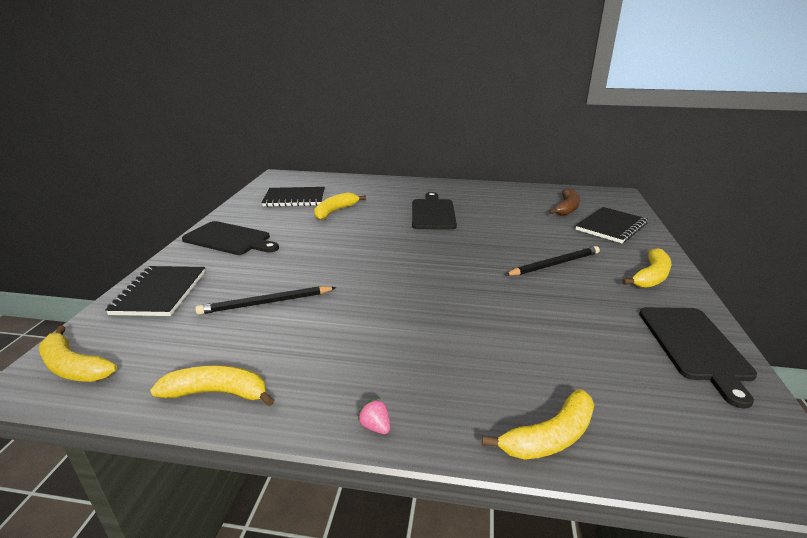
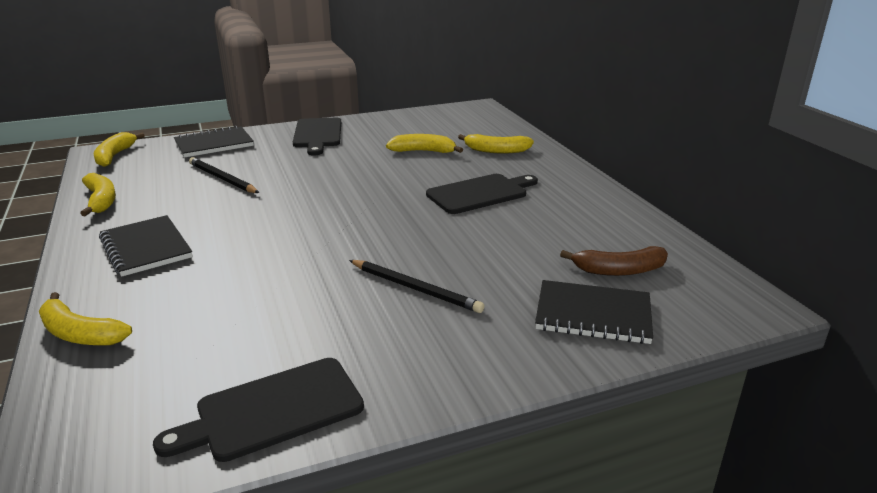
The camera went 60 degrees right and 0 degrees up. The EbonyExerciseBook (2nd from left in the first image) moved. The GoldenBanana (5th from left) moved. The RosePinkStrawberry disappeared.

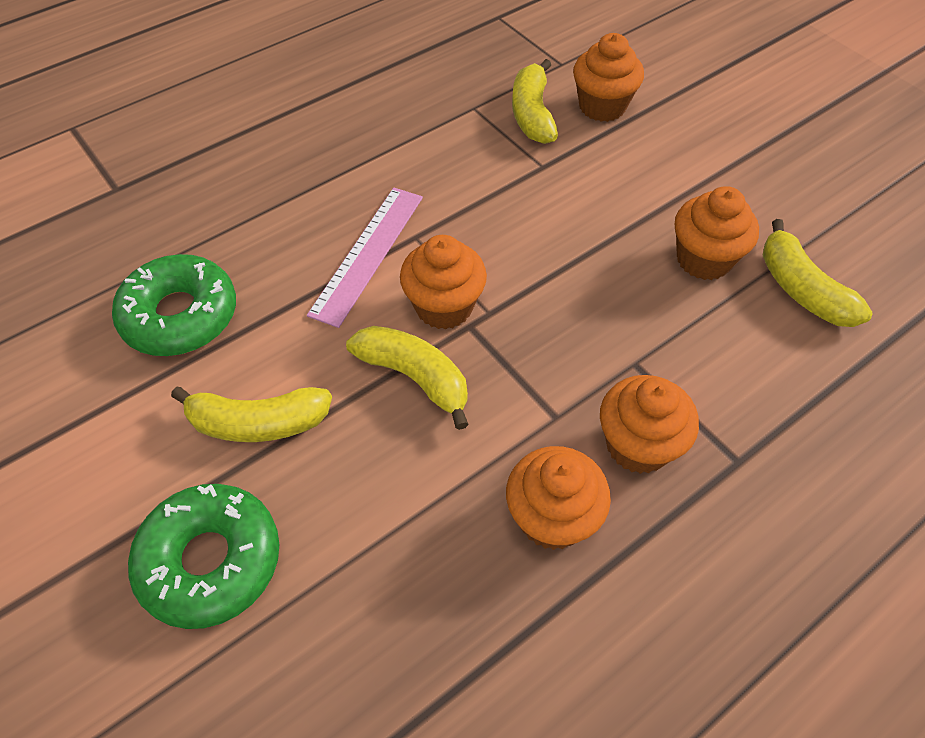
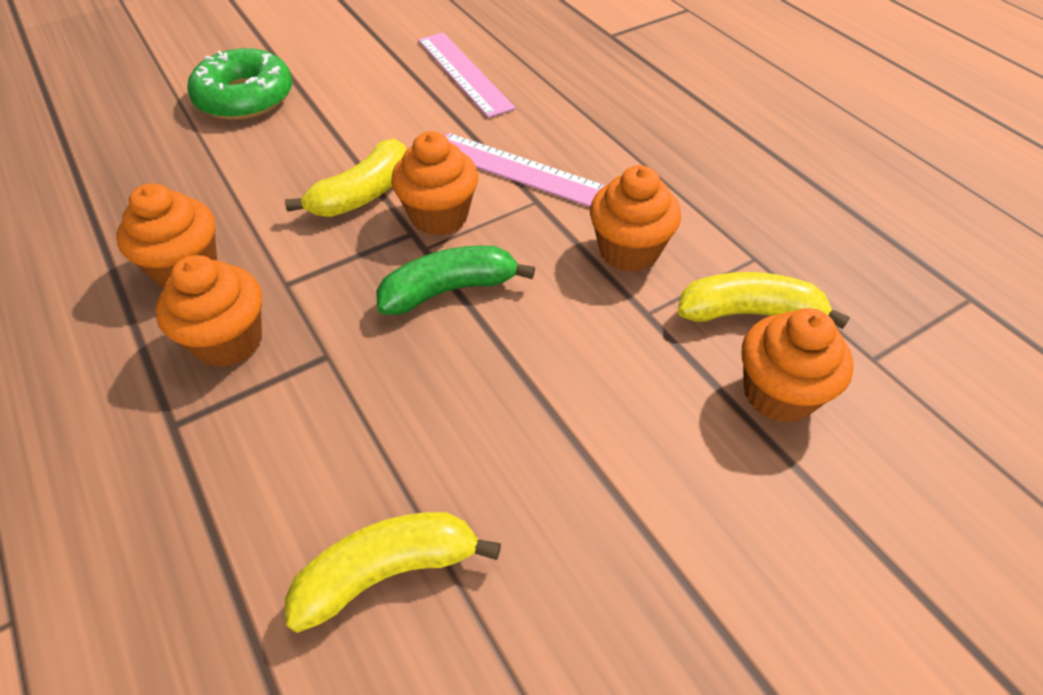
The camera went 95 degrees right and 5 degrees down. The LeafGreenBanana appeared. The LeafGreenDoughnut (1st from left) was replaced by the RosePinkRuler (1st from left). The BrightOrangeCupcake (5th from left in the first image) moved. The GoldenBanana (1st from left) disappeared.

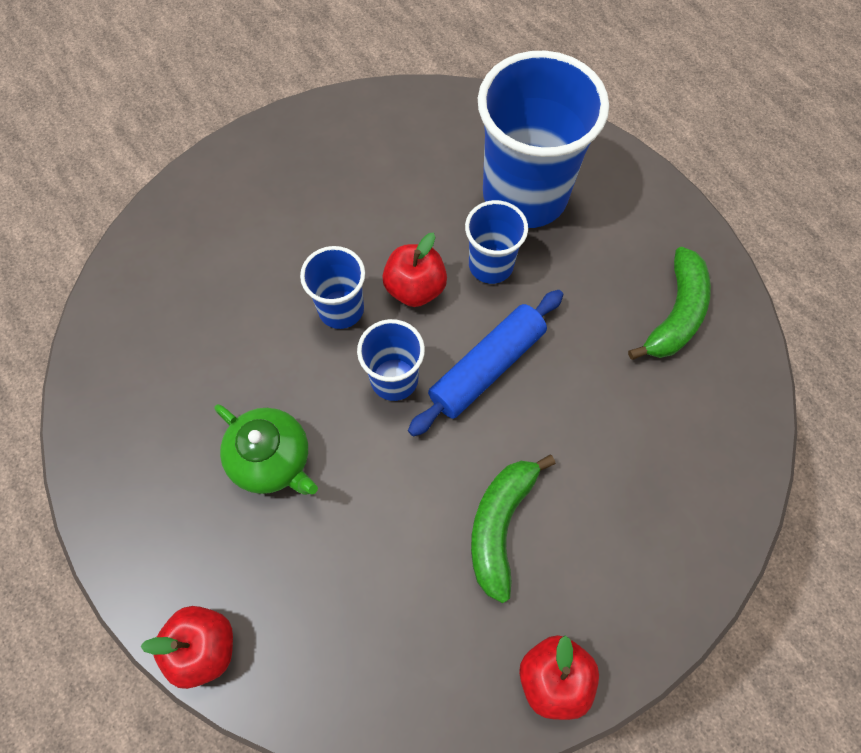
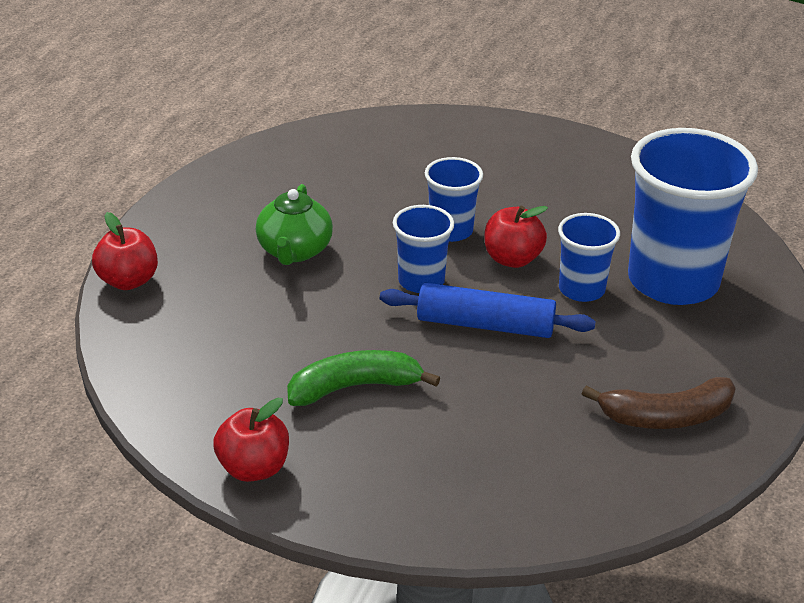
The camera went 55 degrees right and 30 degrees down. The LeafGreenBanana (2nd from left) became the BrownBanana.

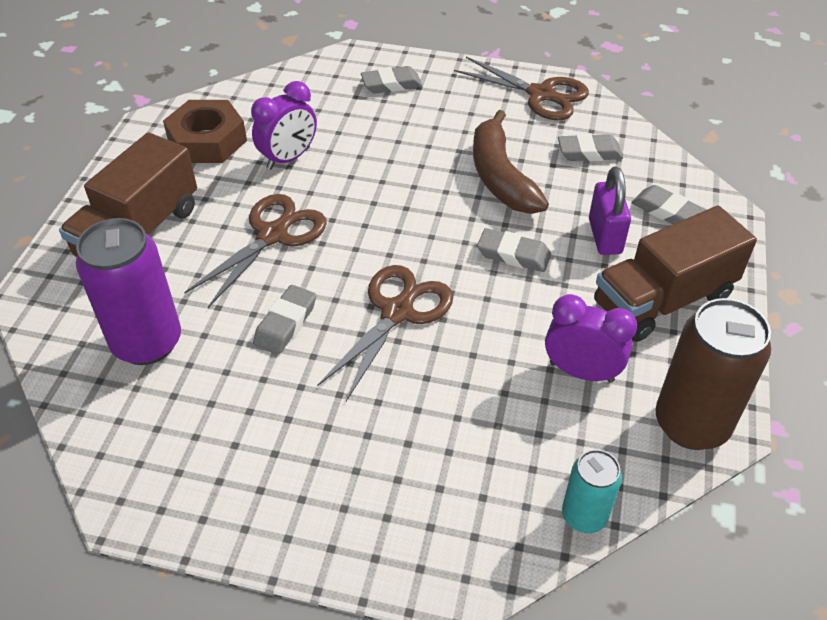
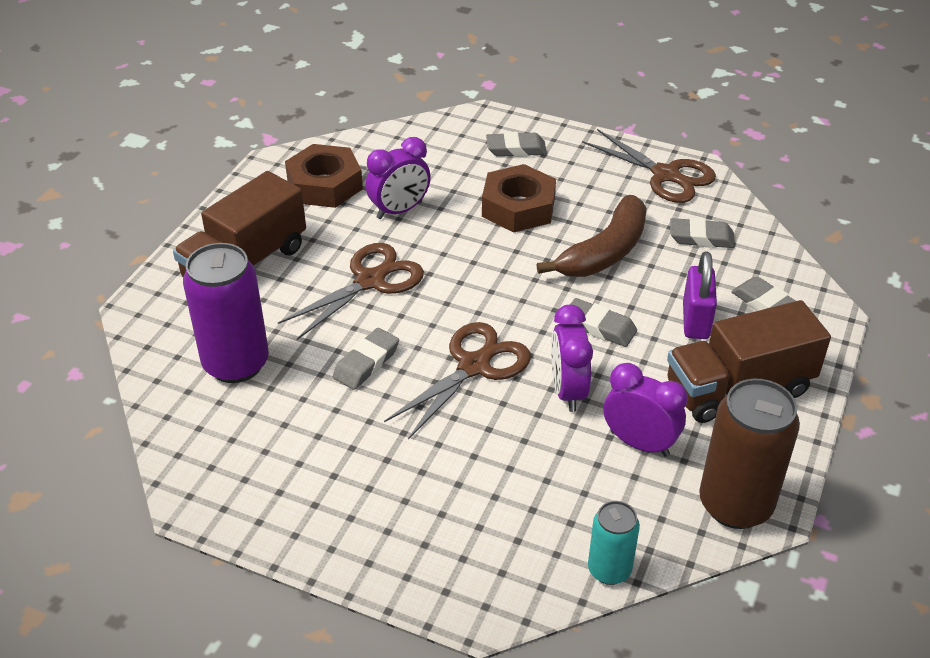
The camera went 10 degrees right and 5 degrees down. The BrownNut (2nd from left) appeared. The BrownBanana turned 135 degrees counterclockwise. The VioletBedsideClock (2nd from left) appeared.

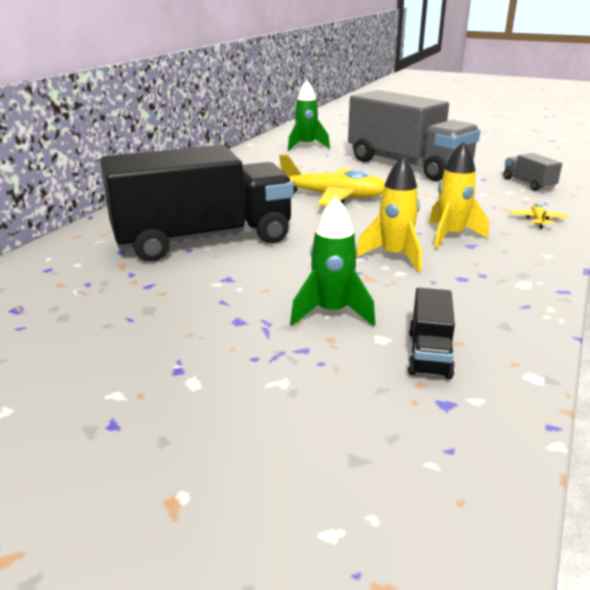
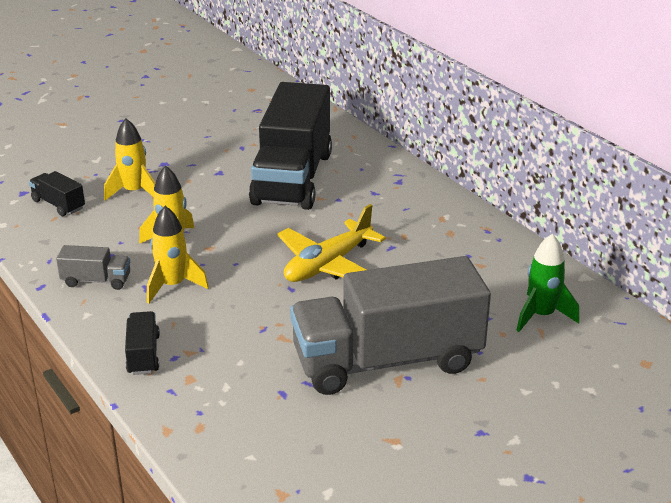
The camera went 120 degrees right and 5 degrees up. The AshGreyToyTruck (2nd from left in the first image) moved. The LeafGreenSpaceship (2nd from left) became the GoldenSpaceship (1st from left). The GoldenPlane (2nd from left) was replaced by the EbonyToyTruck (2nd from left).

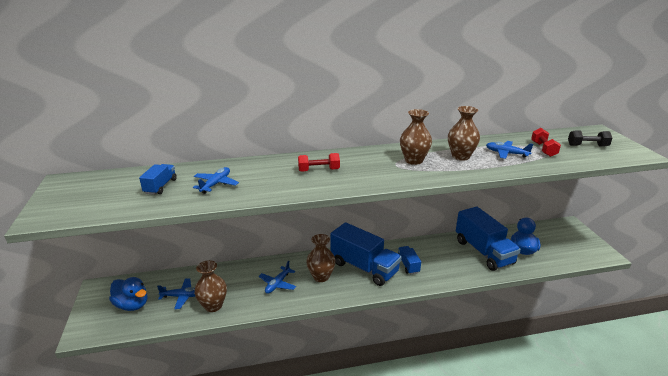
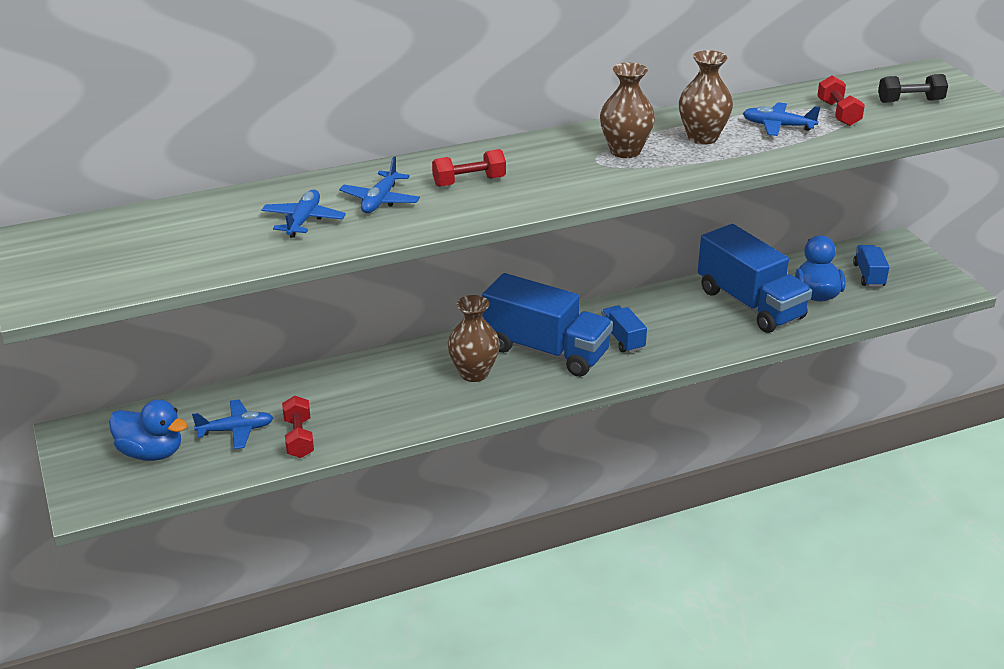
The camera went 10 degrees left and 5 degrees up. The BrownTallVase (1st from left) was replaced by the CrimsonFreeWeight (1st from left). The BluePlane (3rd from left) moved. The BlueToyTruck (1st from left in the first image) moved.

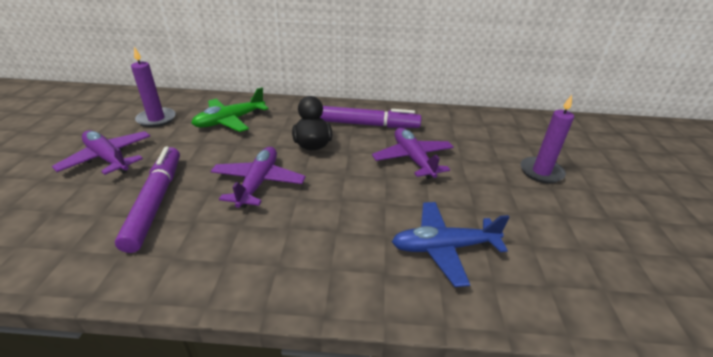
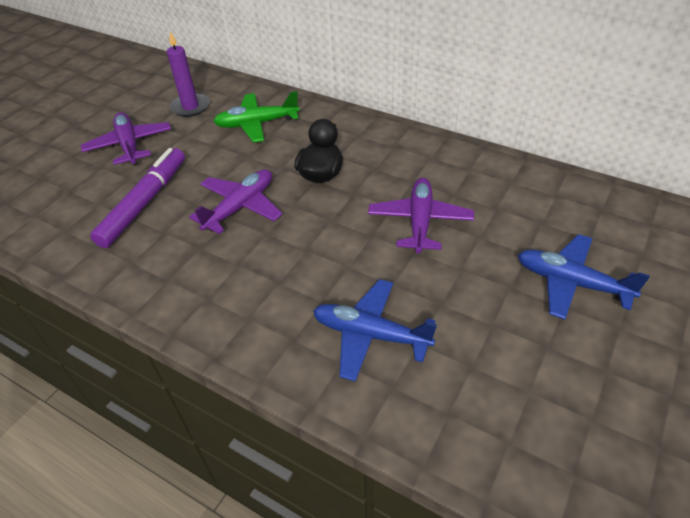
The camera went 30 degrees right and 10 degrees up. The VioletCandle (2nd from left) was replaced by the BluePlane (2nd from left). The VioletFeltPen (2nd from left) disappeared.

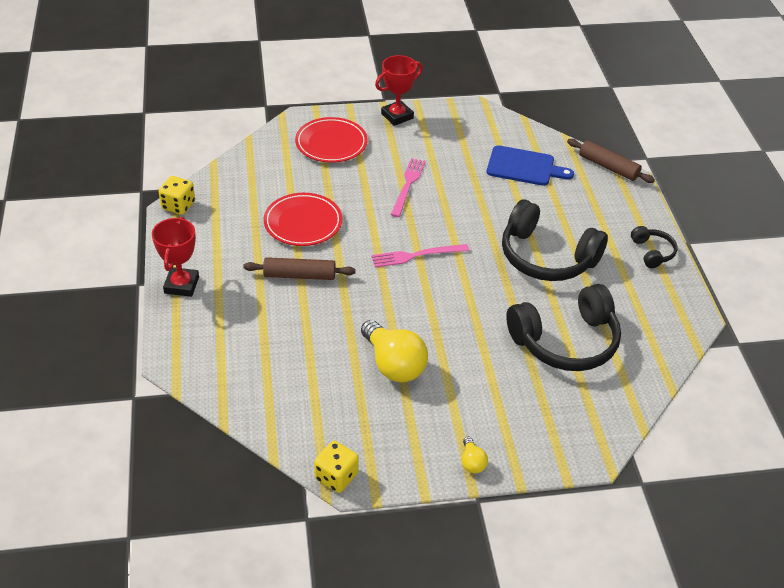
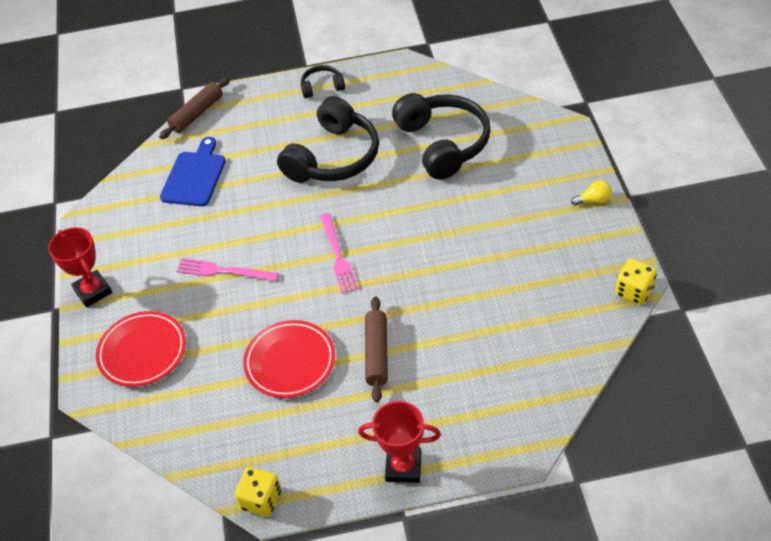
The camera went 85 degrees left and 5 degrees up. The GoldenBulb (1st from left) disappeared.

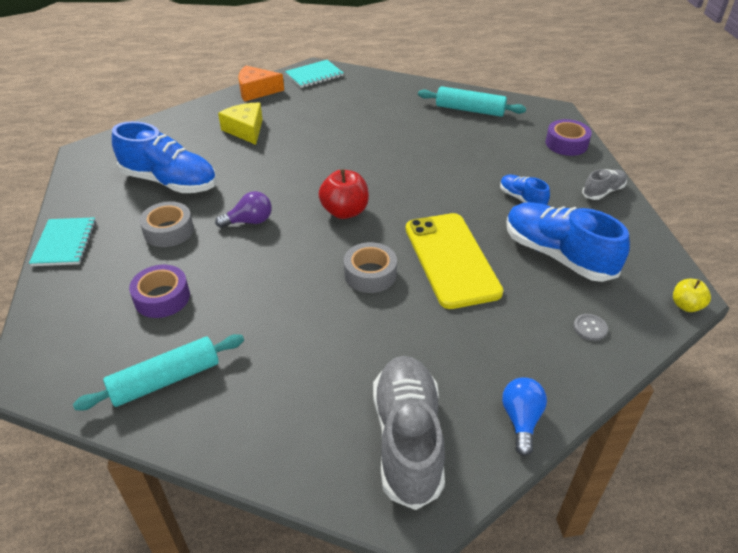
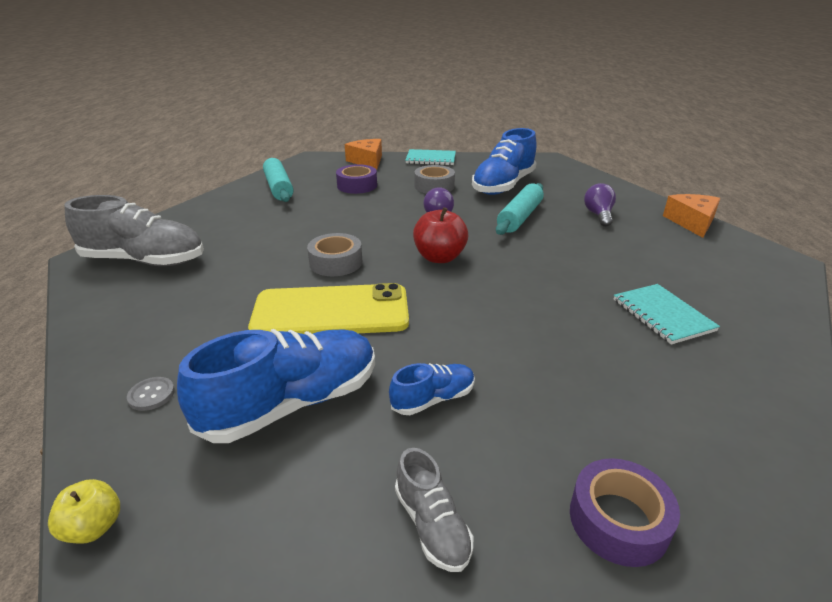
The camera went 100 degrees right and 10 degrees down. The BrightOrangePieceOfCheese (1st from left) appeared. The TurquoiseRollingPin (2nd from left) moved. The GoldenPieceOfCheese was replaced by the VioletBulb (2nd from left). The TurquoiseExerciseBook (2nd from left) moved. The BlueBulb disappeared.

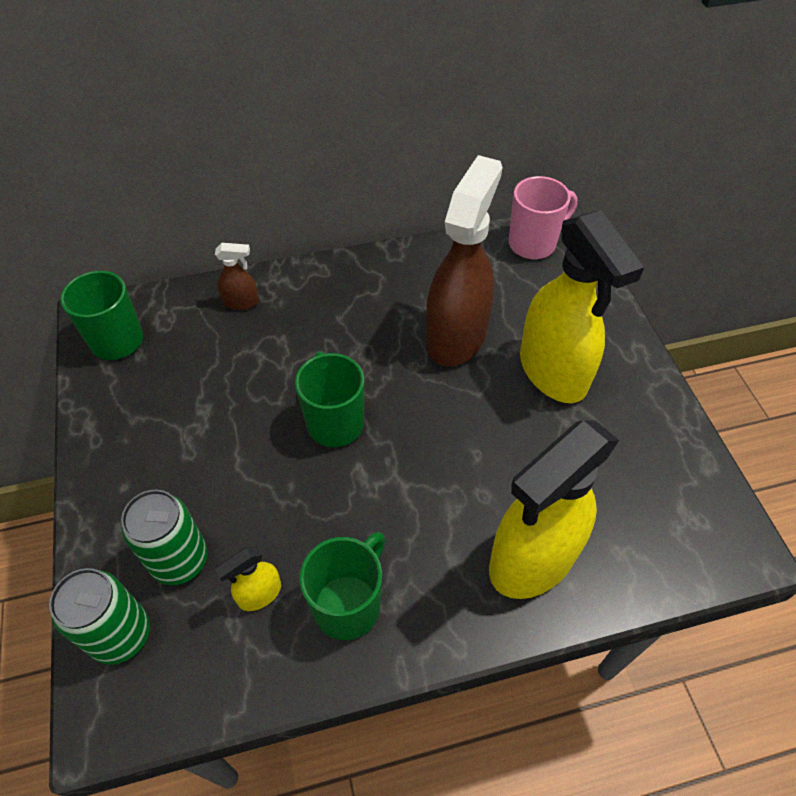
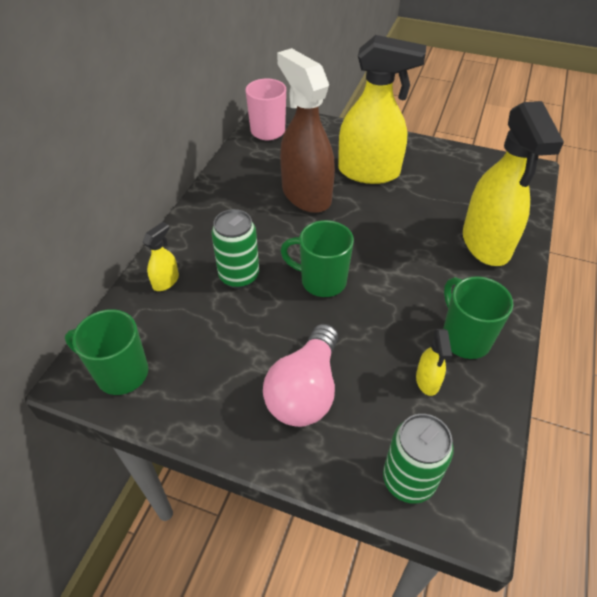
The camera went 55 degrees left and 5 degrees down. The BrownSprayCleaner (1st from left) became the GoldenSprayCleaner (1st from left). The LeafGreenSodaCan (2nd from left in the first image) moved. The RosePinkBulb appeared.

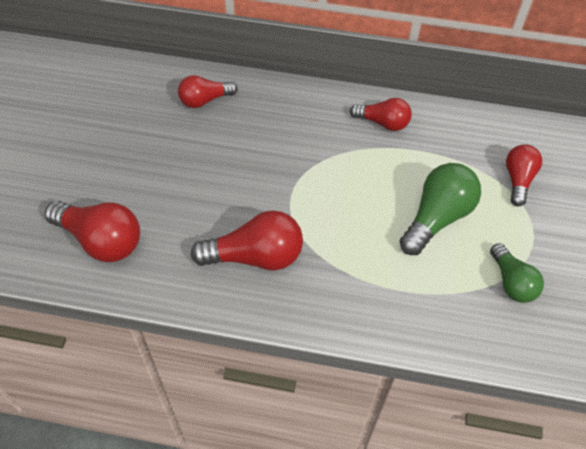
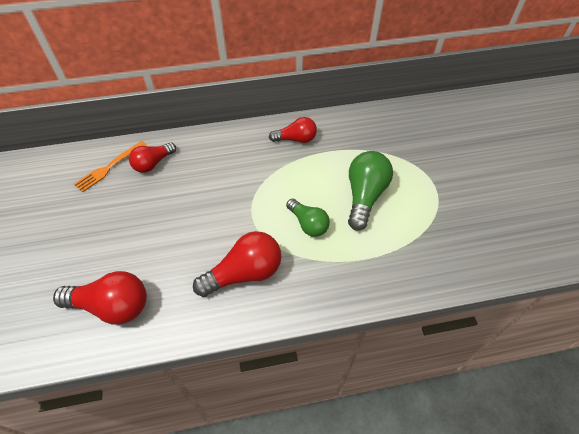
The camera went 20 degrees left and 0 degrees up. The BrightOrangeTableFork appeared. The LeafGreenBulb (2nd from left in the first image) moved. The CrimsonBulb (5th from left) disappeared.

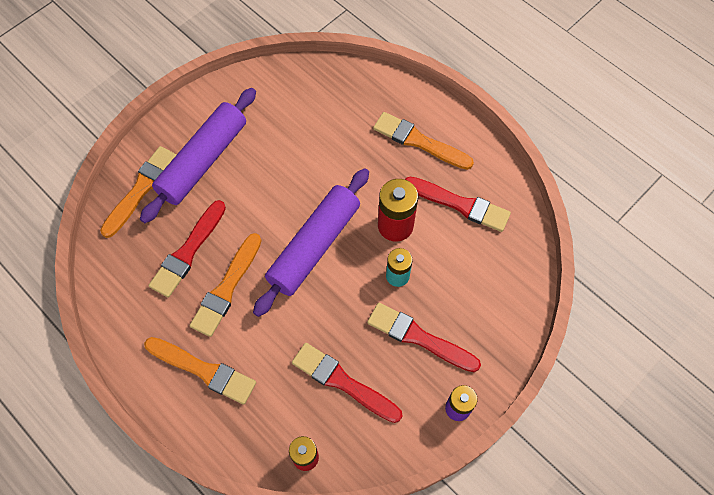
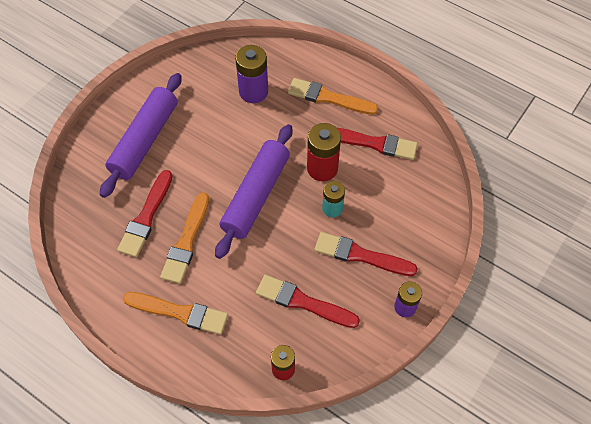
The camera went 10 degrees left and 5 degrees down. The VioletAaBattery (1st from left) appeared. The BrightOrangePaintBrush (1st from left) disappeared.

